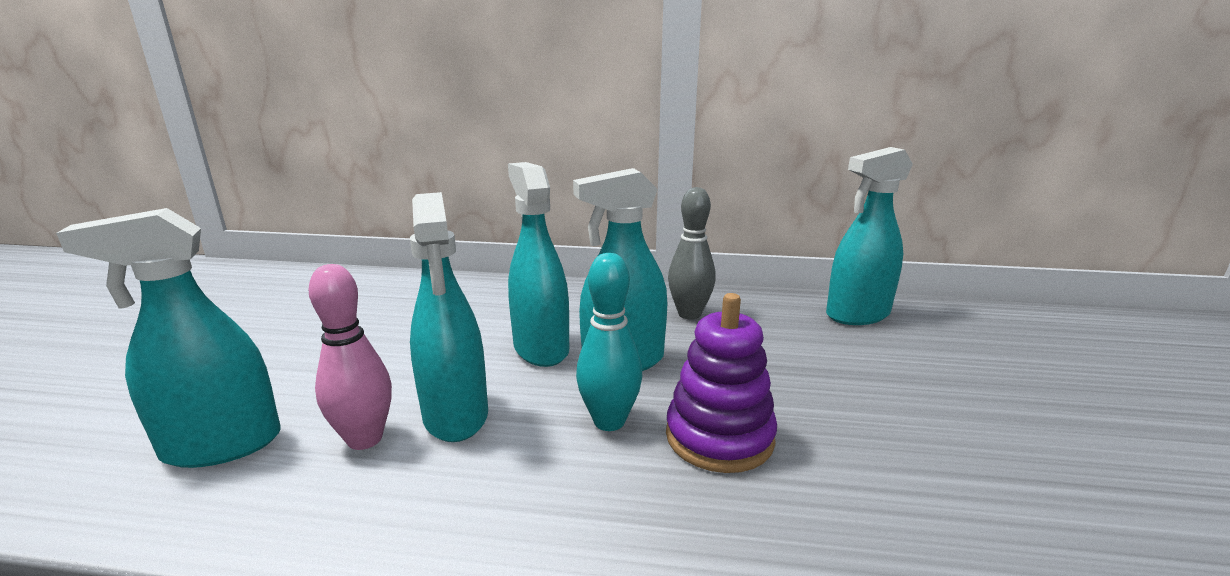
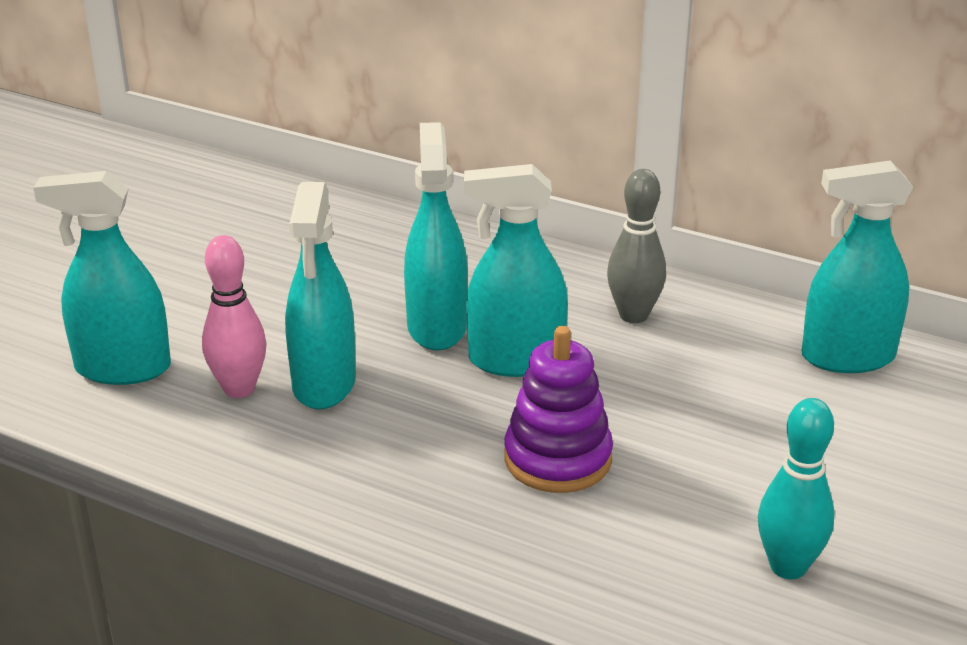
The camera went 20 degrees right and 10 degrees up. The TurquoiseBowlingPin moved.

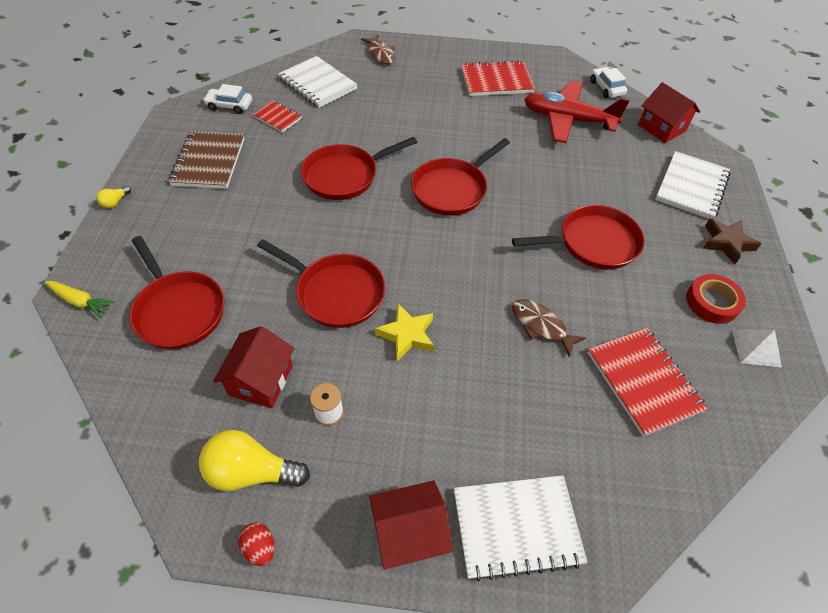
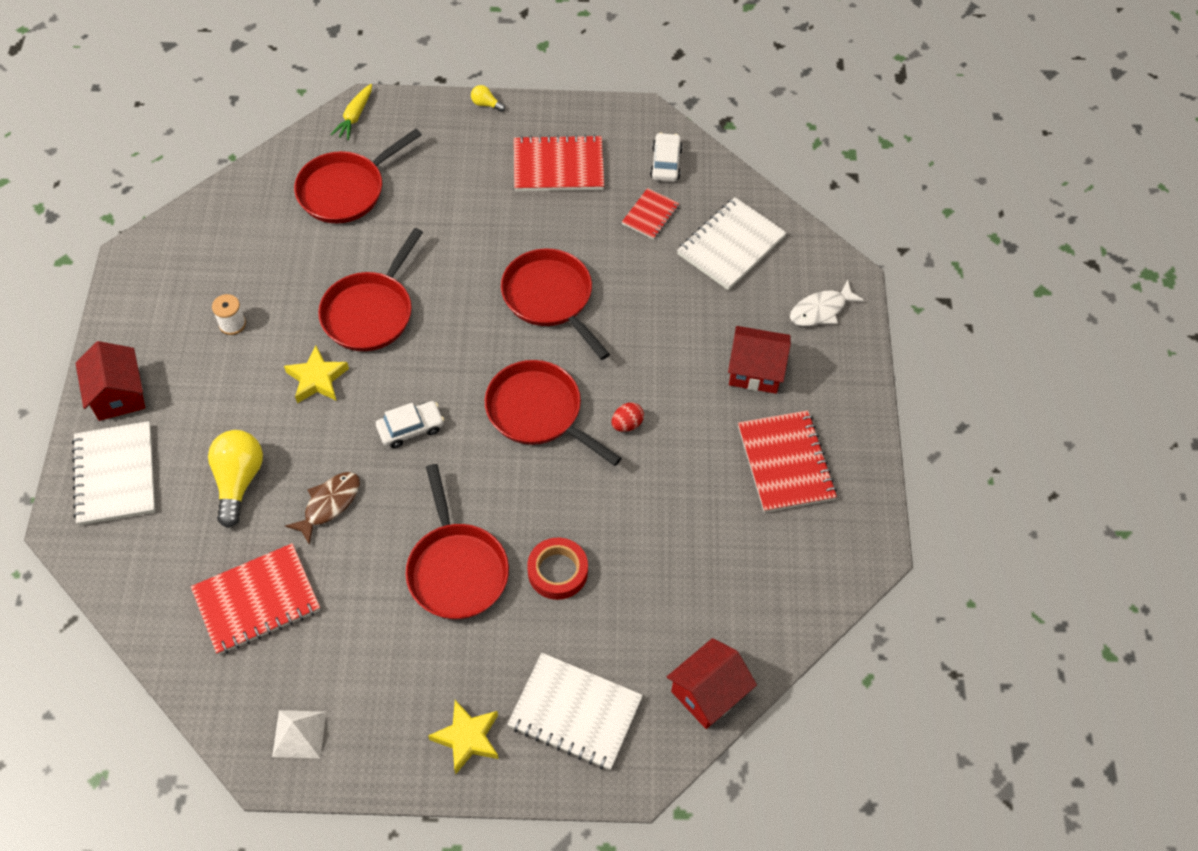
The camera went 85 degrees right and 5 degrees up. The GoldenBulb (2nd from left in the first image) moved. The SnowWhiteAutomobile (2nd from left in the first image) moved. The BrownStar became the GoldenStar (2nd from left). The BrownExerciseBook became the CrimsonExerciseBook (2nd from left). The CrimsonTape moved. The CrimsonEgg moved. The CrimsonToyHouse (1st from left in the first image) moved. The BrownFishFigure (1st from left) became the SnowWhiteFishFigure. The CrimsonPlane disappeared.

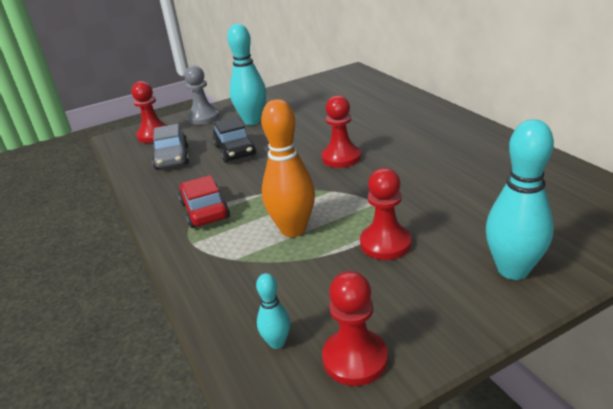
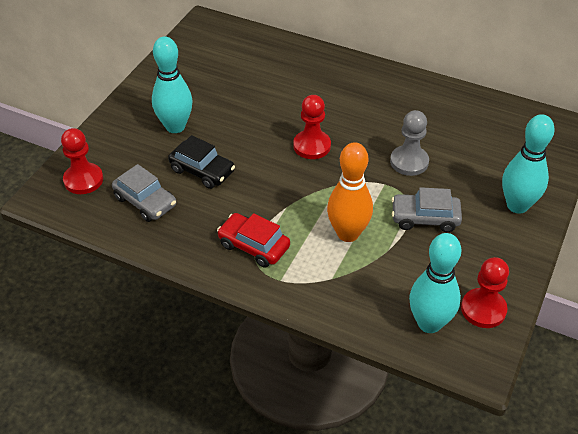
The camera went 40 degrees left and 15 degrees up. The AshGreyChessPawn moved. The CrimsonChessPawn (4th from left) was replaced by the AshGreyAutomobile (2nd from left). The TurquoiseBowlingPin (2nd from left) changed to 2.03 times the size.

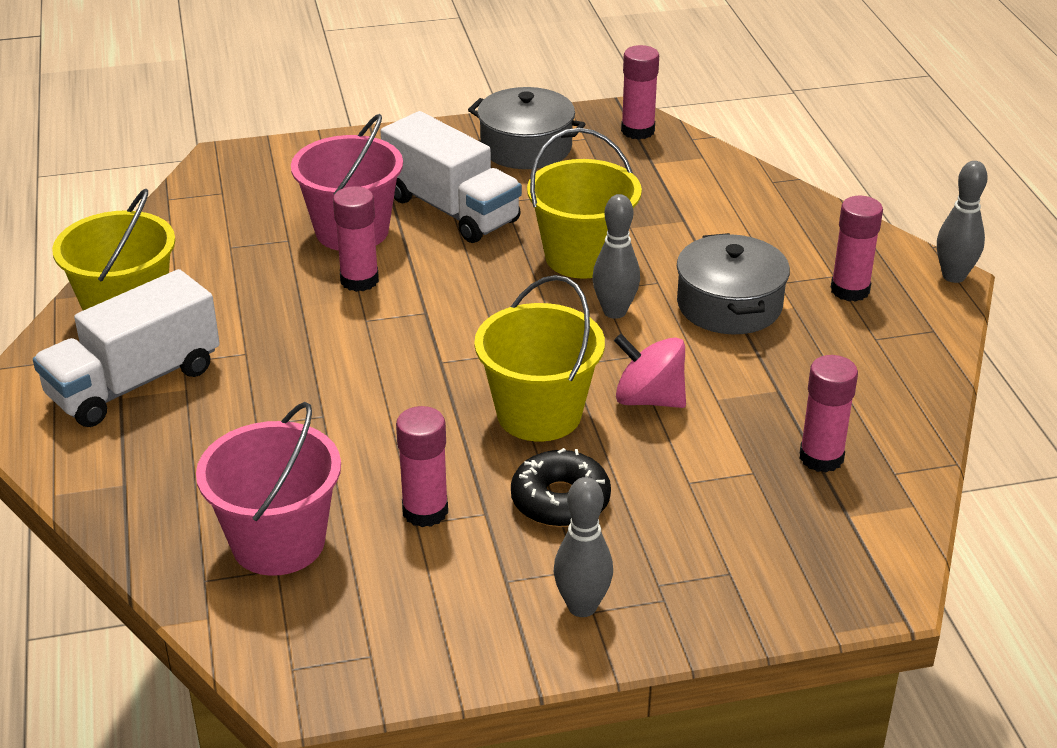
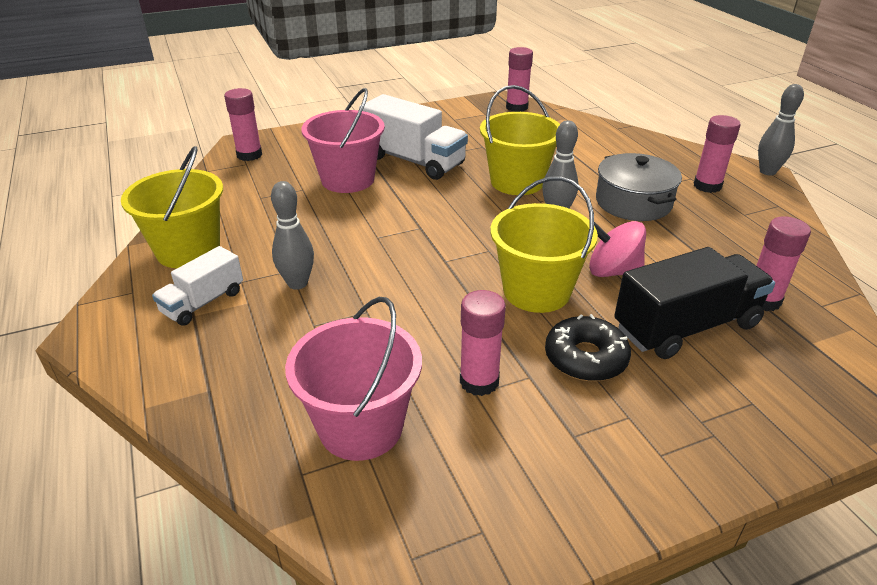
The camera went 10 degrees left and 0 degrees up. The SnowWhiteToyTruck (1st from left) changed to 0.59 times the size. The RosePinkGlueStick (1st from left) moved. The AshGreyBowlingPin (1st from left) moved. The EbonyToyTruck appeared. The AshGreyPot (1st from left) disappeared.

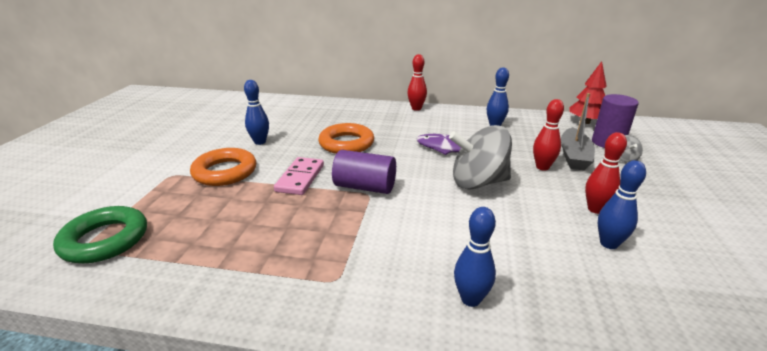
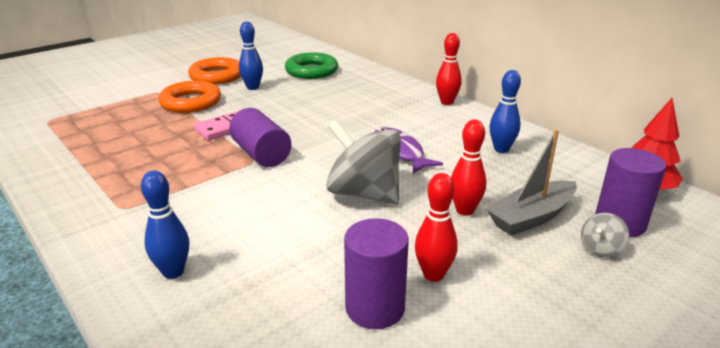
The camera went 40 degrees right and 0 degrees up. The BrightOrangeRing (2nd from left) moved. The LeafGreenRing moved. The BlueBowlingPin (4th from left) was replaced by the VioletCylinder (2nd from left).

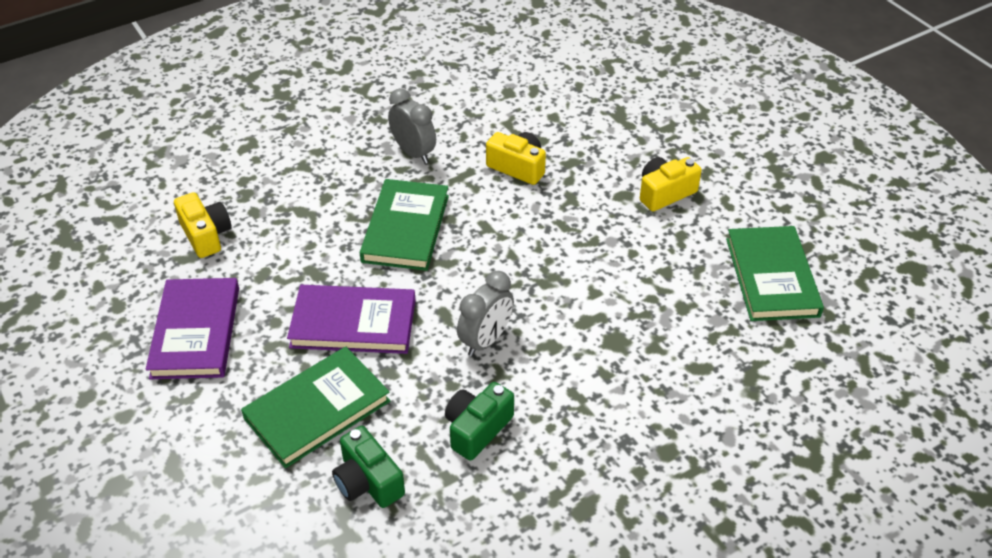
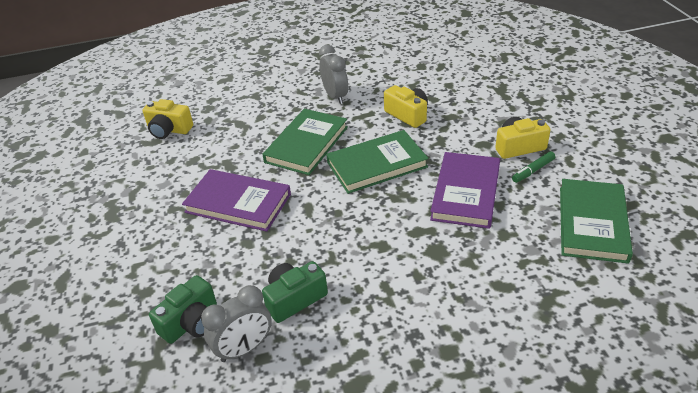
The camera went 20 degrees right and 5 degrees down. The GoldenCompactCamera (1st from left) turned 120 degrees clockwise. The LeafGreenCompactCamera (1st from left) turned 120 degrees counterclockwise. The AshGreyBedsideClock (2nd from left in the first image) moved. The LeafGreenBook (1st from left in the first image) moved. The VioletBook (1st from left in the first image) moved. The LeafGreenFeltPen appeared.

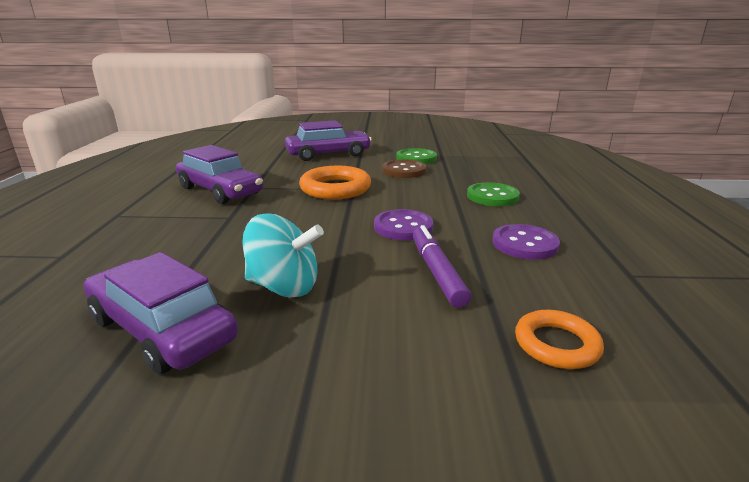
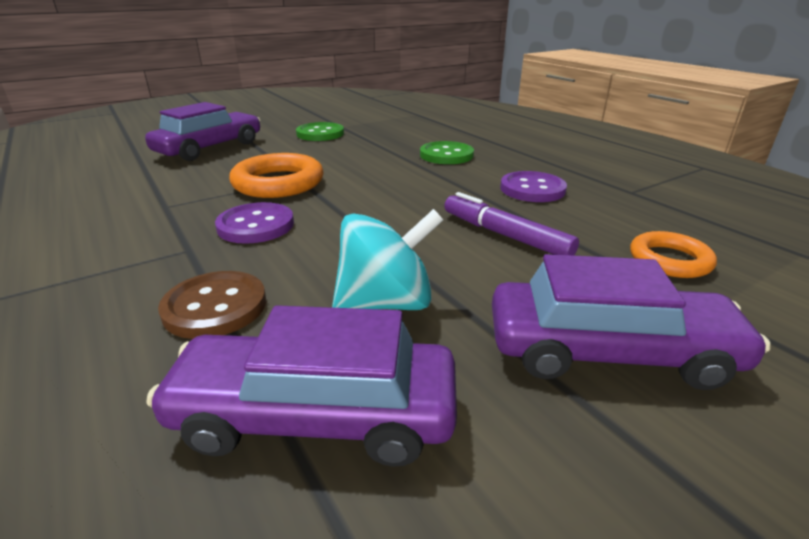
The camera went 35 degrees left and 5 degrees up. The BrownShirtButton moved. The VioletShirtButton (1st from left) moved. The VioletAutomobile (2nd from left in the first image) moved.

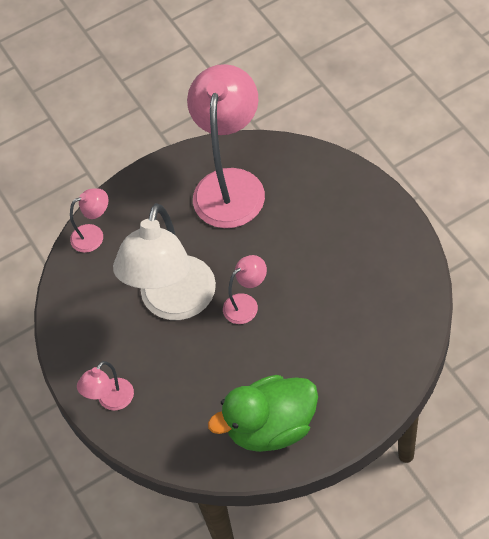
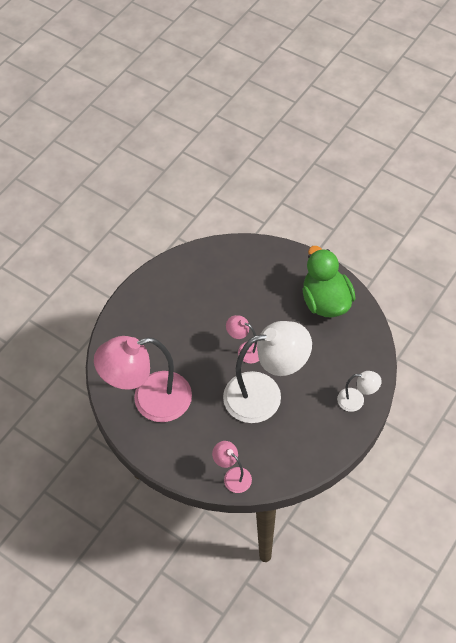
The camera went 120 degrees left and 0 degrees up. The LeafGreenDuck turned 150 degrees counterclockwise. The RosePinkReadingLamp (2nd from left) became the SnowWhiteReadingLamp (2nd from left).

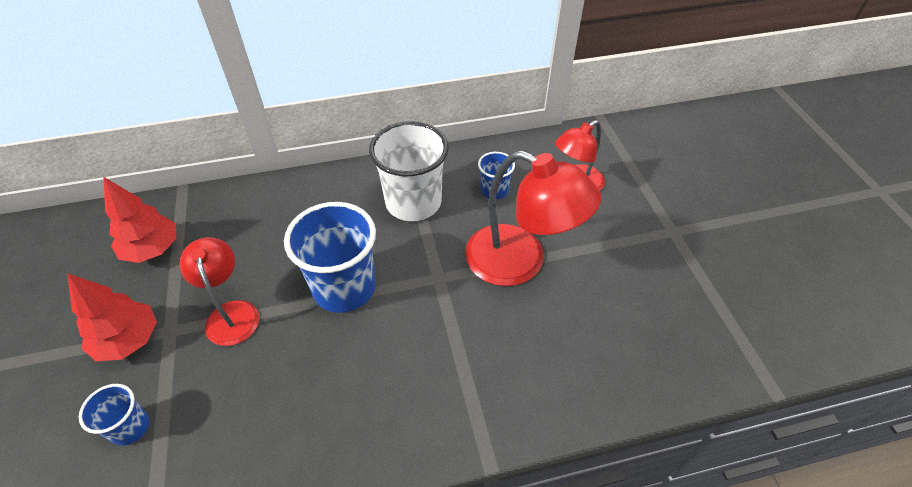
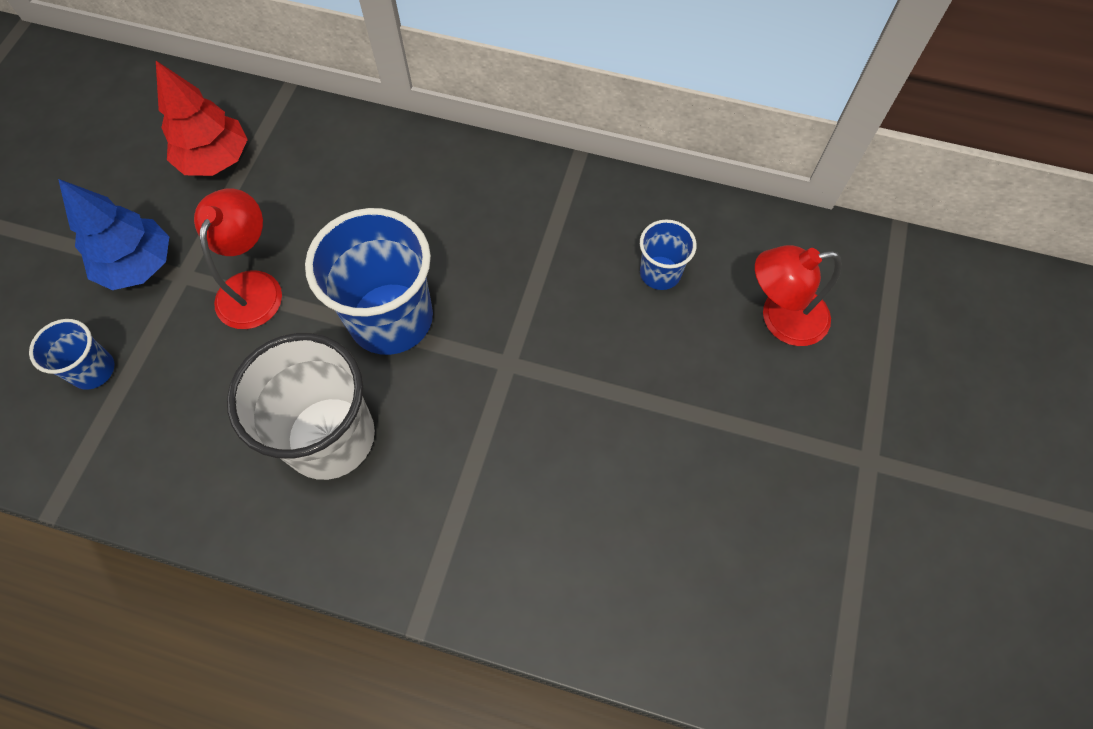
The camera went 30 degrees right and 15 degrees up. The CrimsonToyTree (1st from left) became the BlueToyTree. The SnowWhiteTumbler moved. The CrimsonReadingLamp (2nd from left) disappeared.

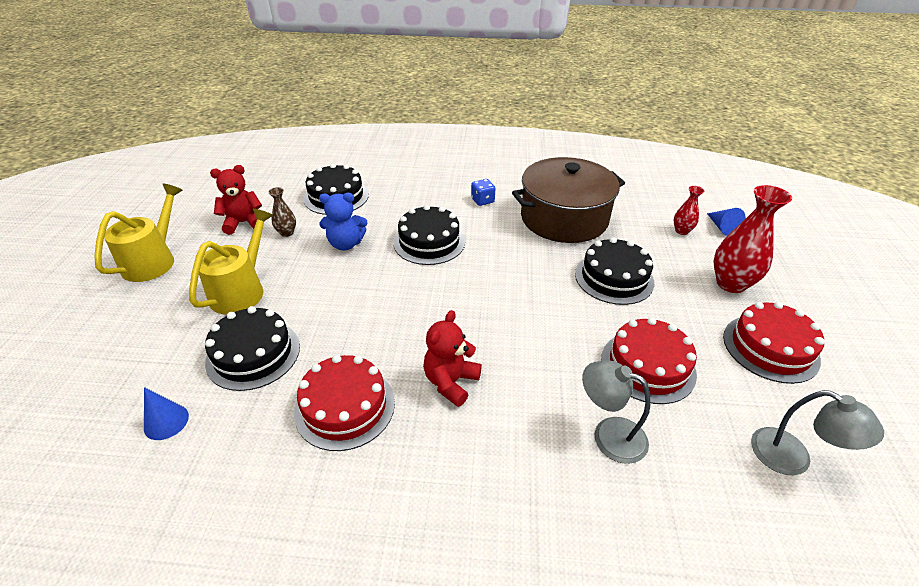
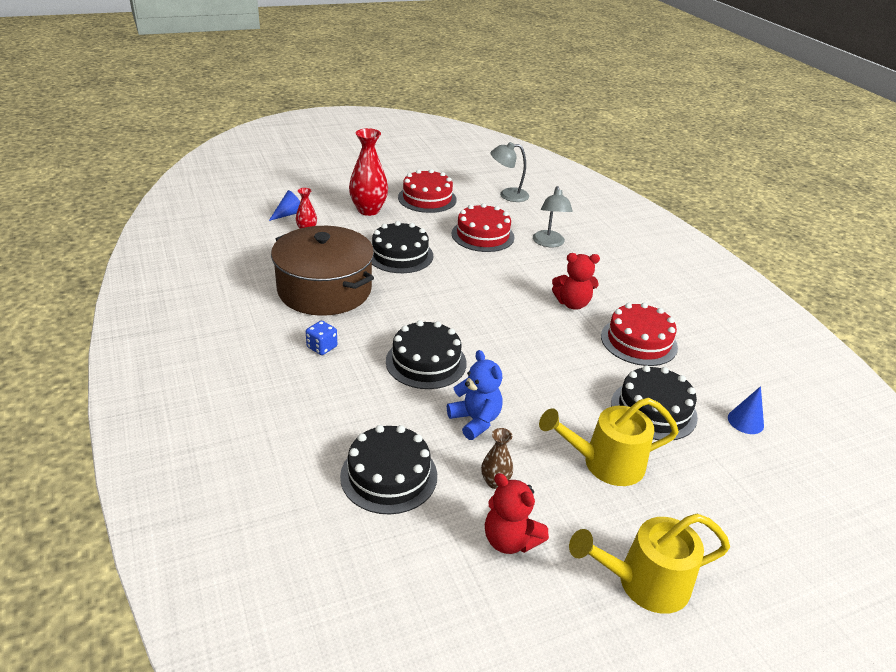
The camera went 120 degrees left and 5 degrees down. The AshGreyReadingLamp (2nd from left in the first image) turned 105 degrees counterclockwise.

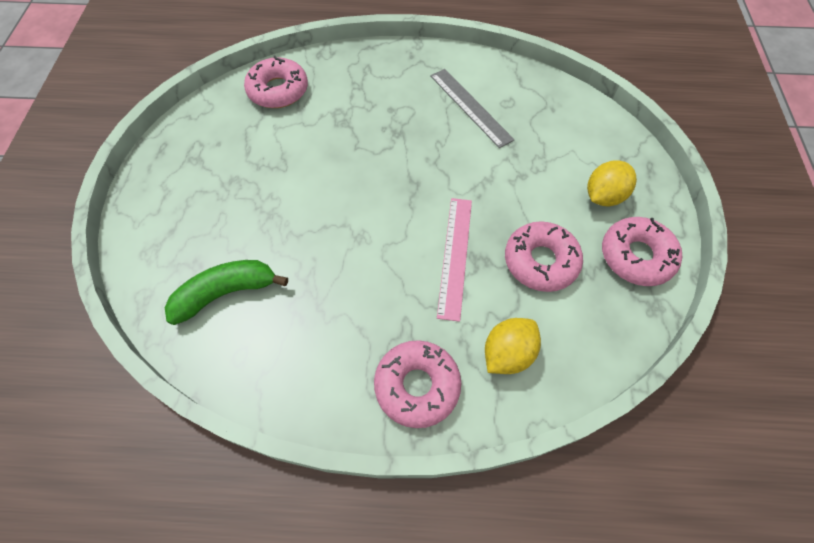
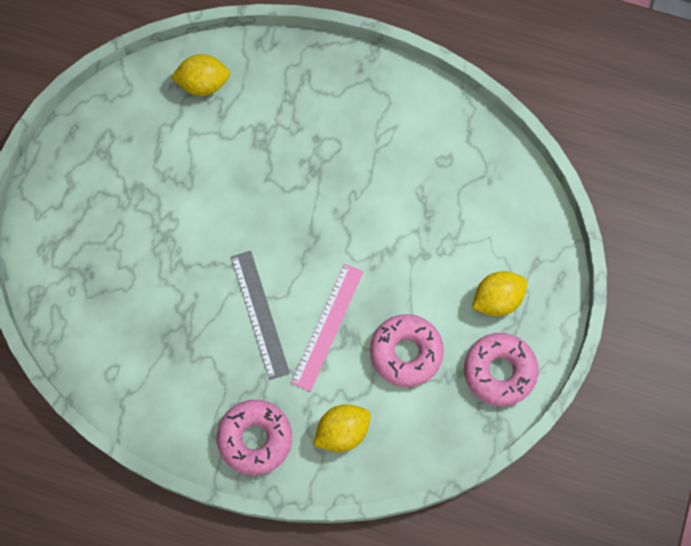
The camera went 15 degrees right and 10 degrees up. The RosePinkDoughnut (1st from left) was replaced by the GoldenLemon (1st from left). The AshGreyRuler moved. The LeafGreenBanana disappeared.

